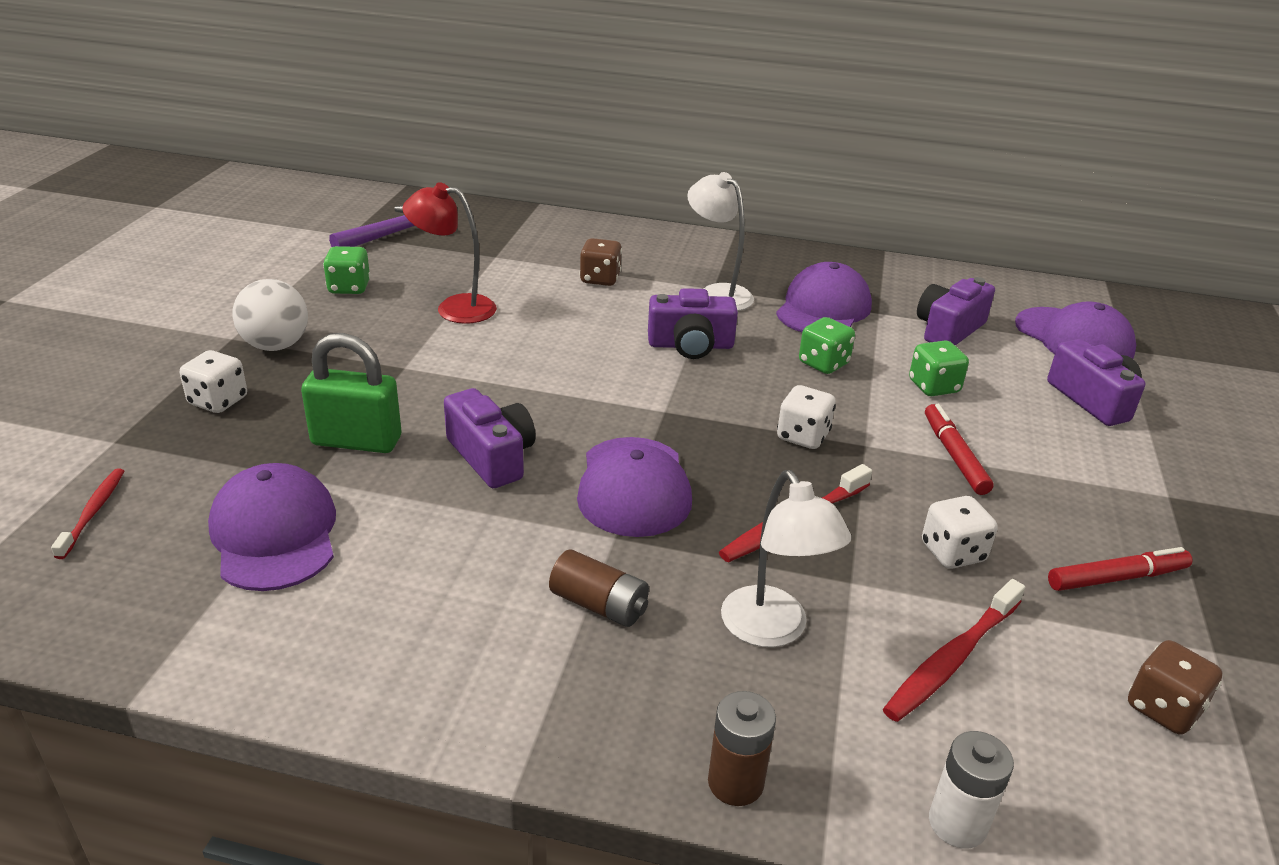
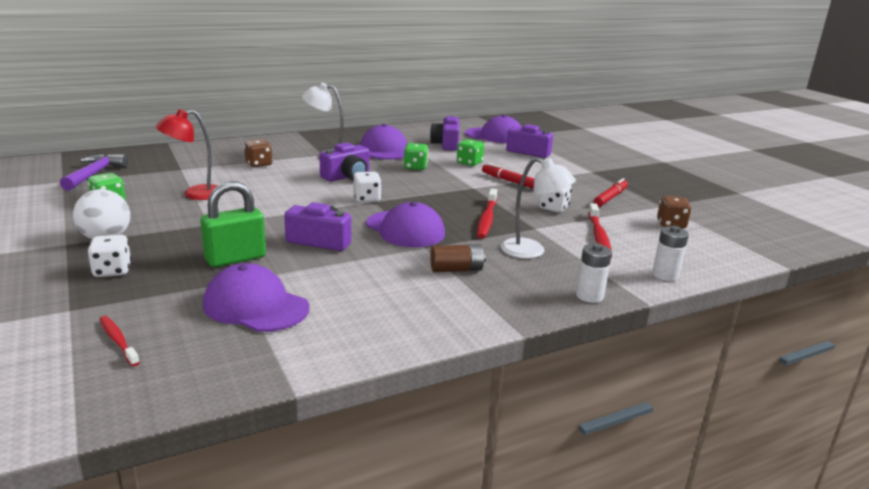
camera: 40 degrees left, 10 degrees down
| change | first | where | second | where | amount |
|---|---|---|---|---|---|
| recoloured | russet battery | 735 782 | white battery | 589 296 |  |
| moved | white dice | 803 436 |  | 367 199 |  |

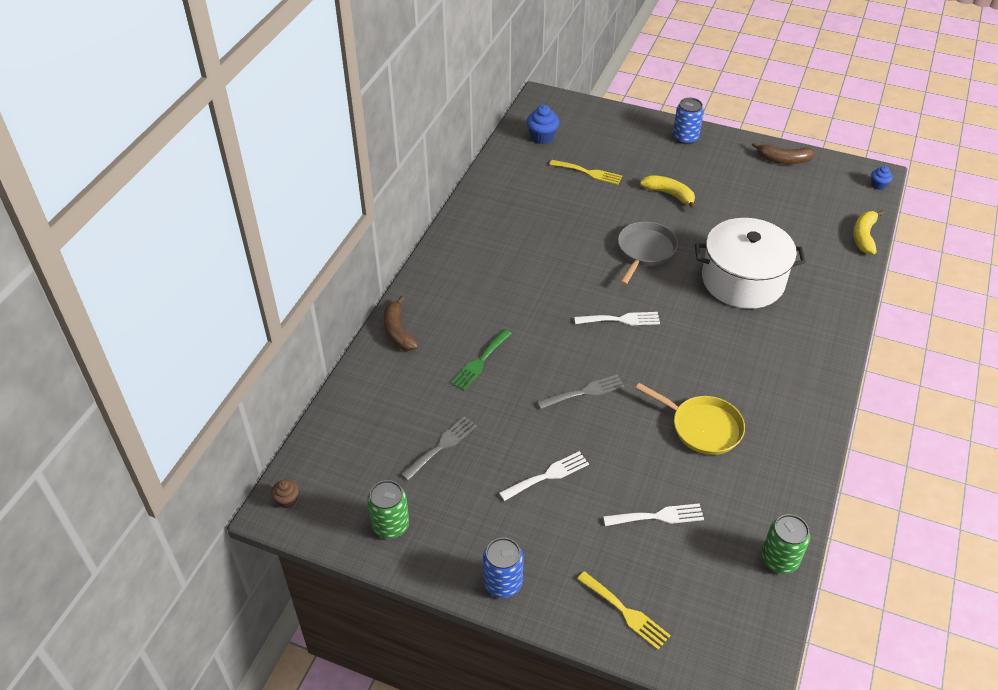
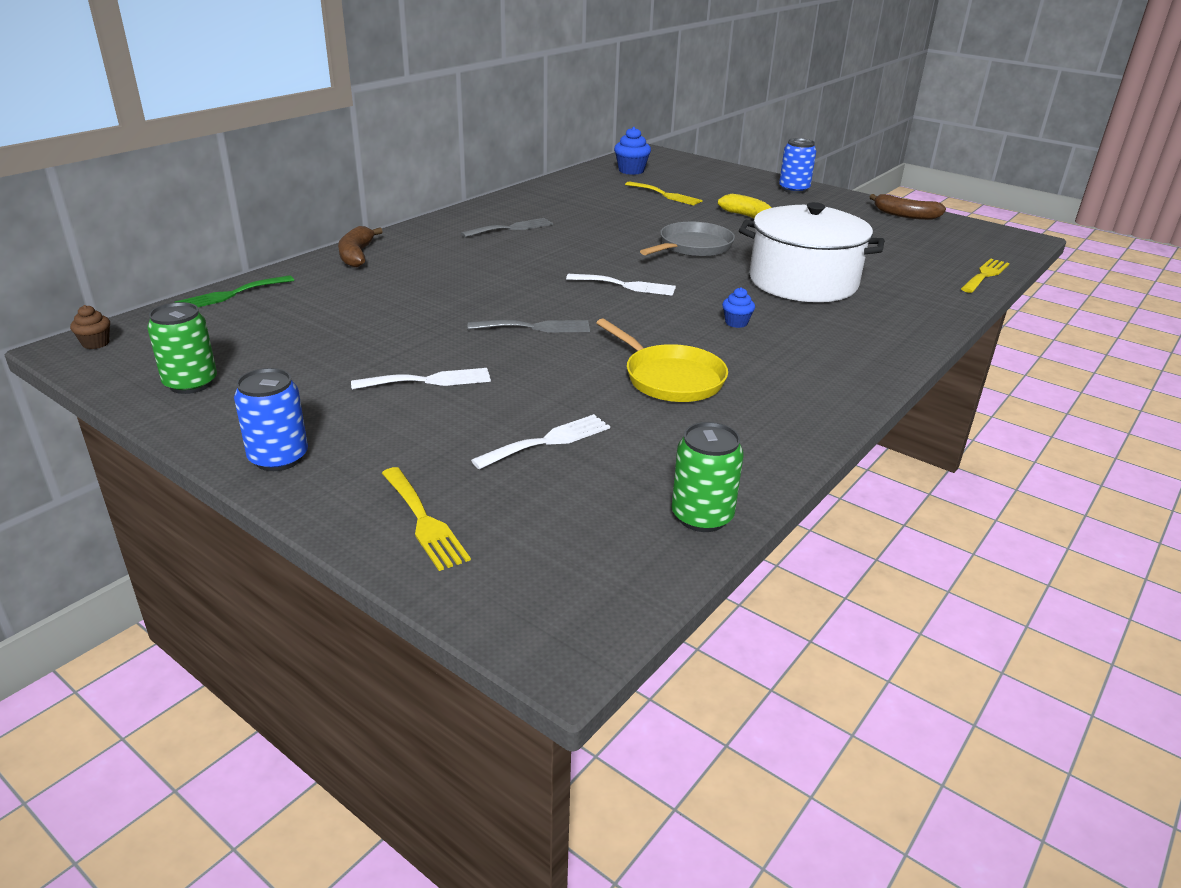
camera: 15 degrees right, 15 degrees down
| change | first | where | second | where | amount |
|---|---|---|---|---|---|
| moved | gray dinner fork | 442 446 |  | 511 228 |  |
| moved | emerald dinner fork | 480 362 |  | 231 294 |  |
| turned | white dinner fork | 658 516 |  | 548 441 | 45 degrees counterclockwise |
| replaced | golden banana fruit | 864 236 | golden dinner fork | 985 275 |  |
| moved | cobalt cupcake | 878 185 |  | 736 323 |  |

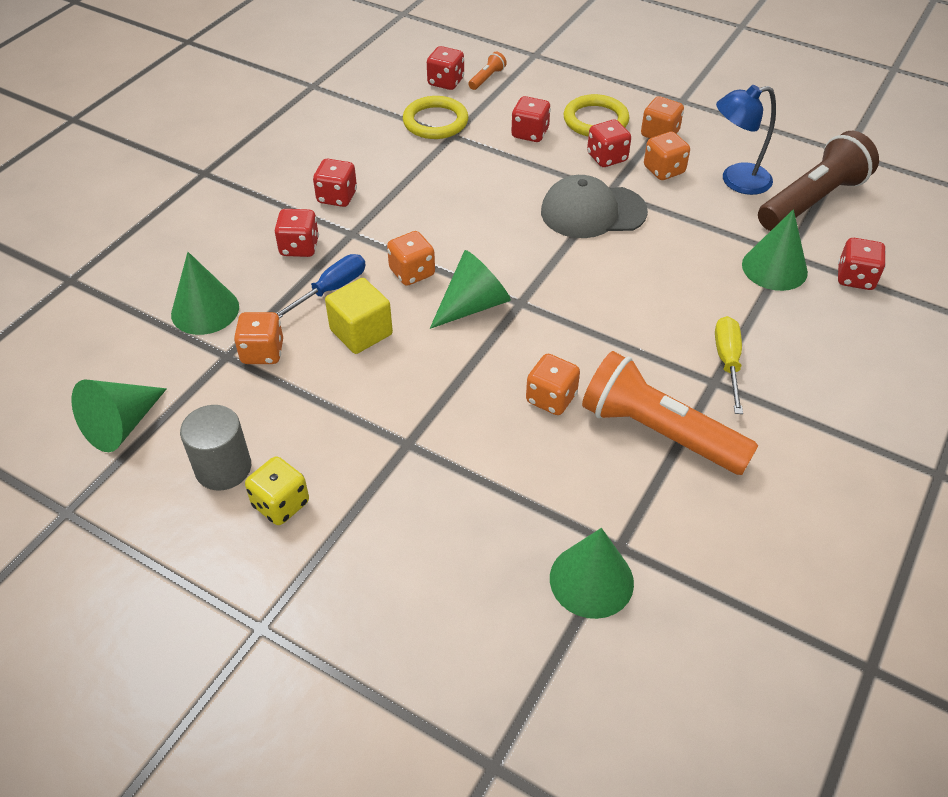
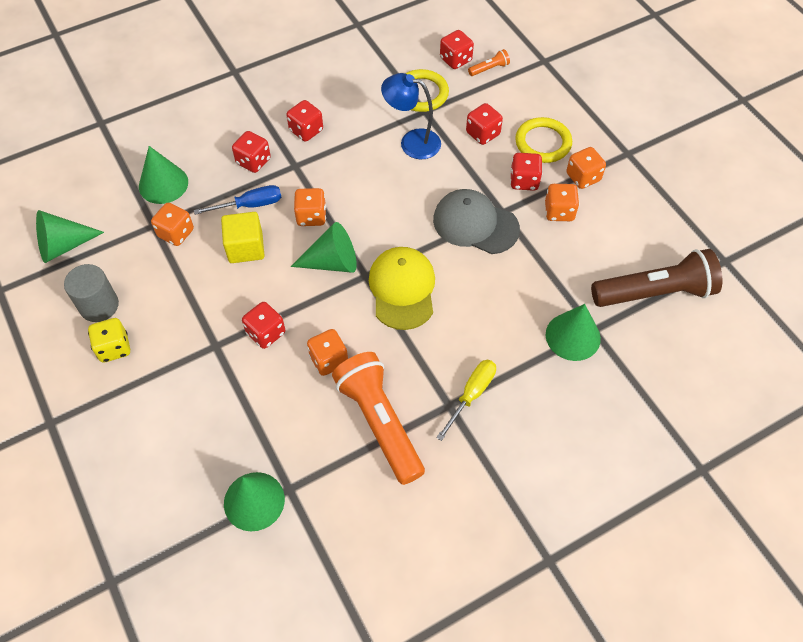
camera: 30 degrees right, 10 degrees up
| change | first | where | second | where | amount |
|---|---|---|---|---|---|
| moved | cobalt reading lamp | 736 181 |  | 412 142 |  |
| moved | red dice | 855 278 |  | 266 333 |  |
| added |  |  | golden peaked cap | 402 289 |  |

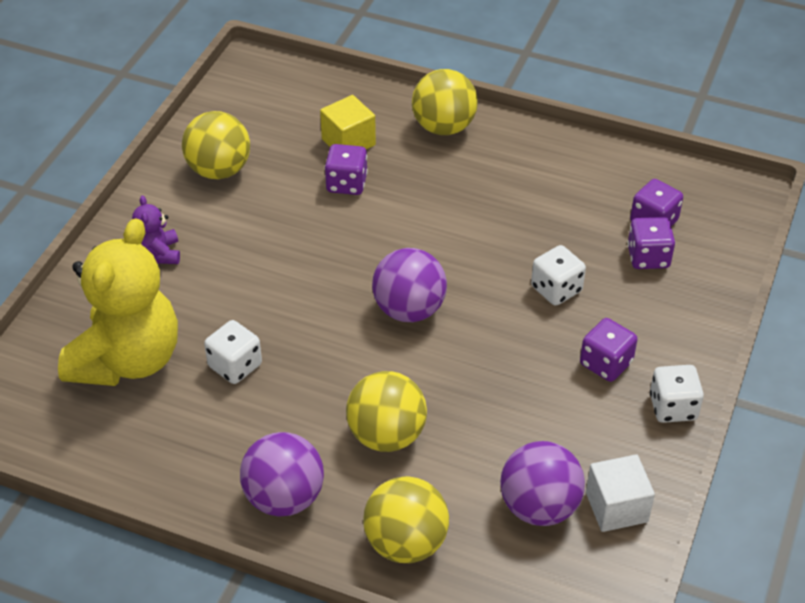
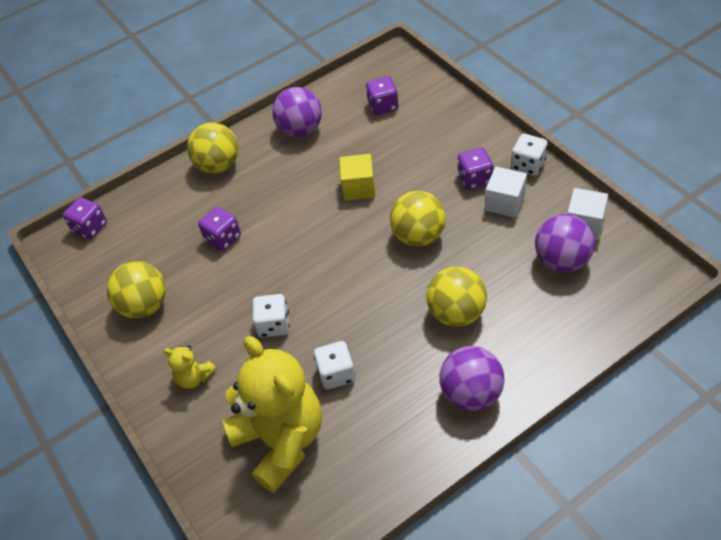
camera: 50 degrees left, 5 degrees up
| change | first | where | second | where | amount |
|---|---|---|---|---|---|
| recoloured | purple teddy | 159 254 | golden teddy | 194 377 |  |
| moved | golden cube | 348 142 |  | 359 188 |  |
| moved | golden sphere | 406 543 |  | 418 236 |  |
| moved | purple sphere | 409 310 |  | 300 130 |  |
| moved | white dice | 556 289 |  | 274 325 |  |
| moved | purple dice | 648 257 |  | 90 227 |  |
| added |  |  | white cube | 505 203 |  |

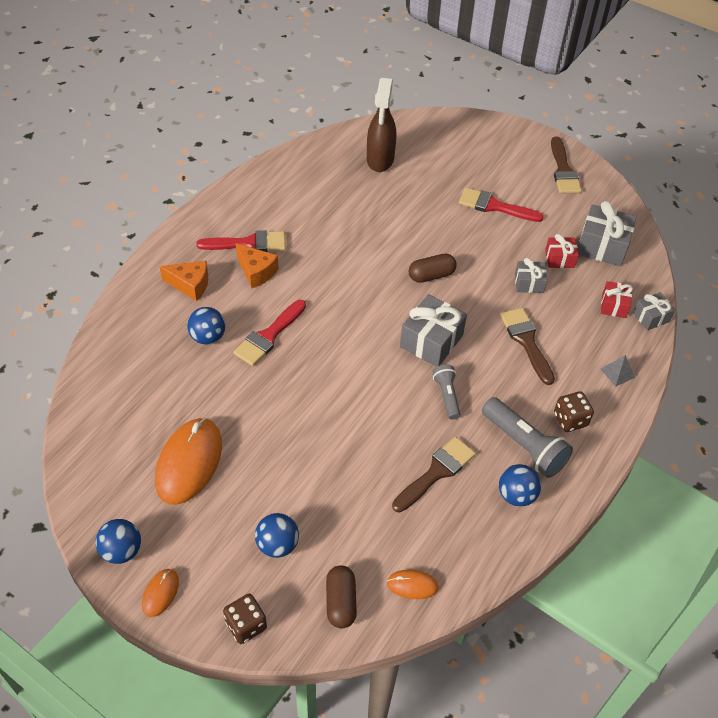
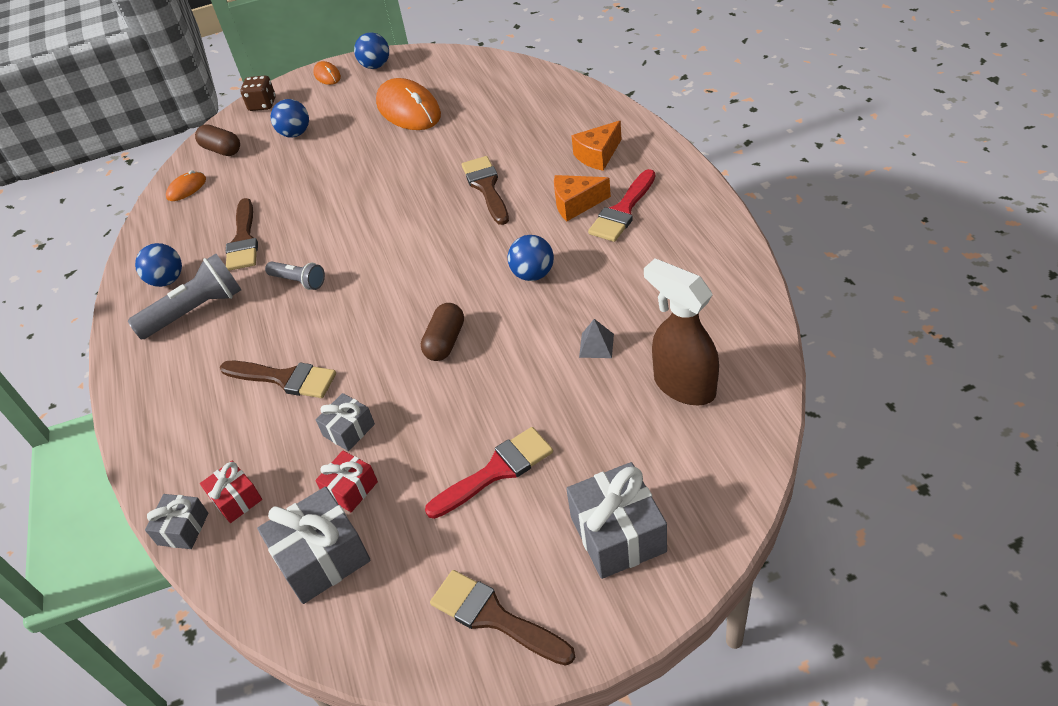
camera: 135 degrees right, 5 degrees down
| change | first | where | second | where | amount |
|---|---|---|---|---|---|
| moved | cobalt sphere | 208 337 |  | 533 274 |  |
| recoloured | red paint brush | 268 336 | russet paint brush | 486 187 |  |
| moved | gray wrapped gift | 431 341 |  | 617 534 |  |
| turned | gray torch | 524 445 |  | 195 310 | 150 degrees clockwise |
| removed | russet dice | 570 420 |  |  |  |
| moved | gray pyramid shape | 617 373 |  | 596 345 |  |

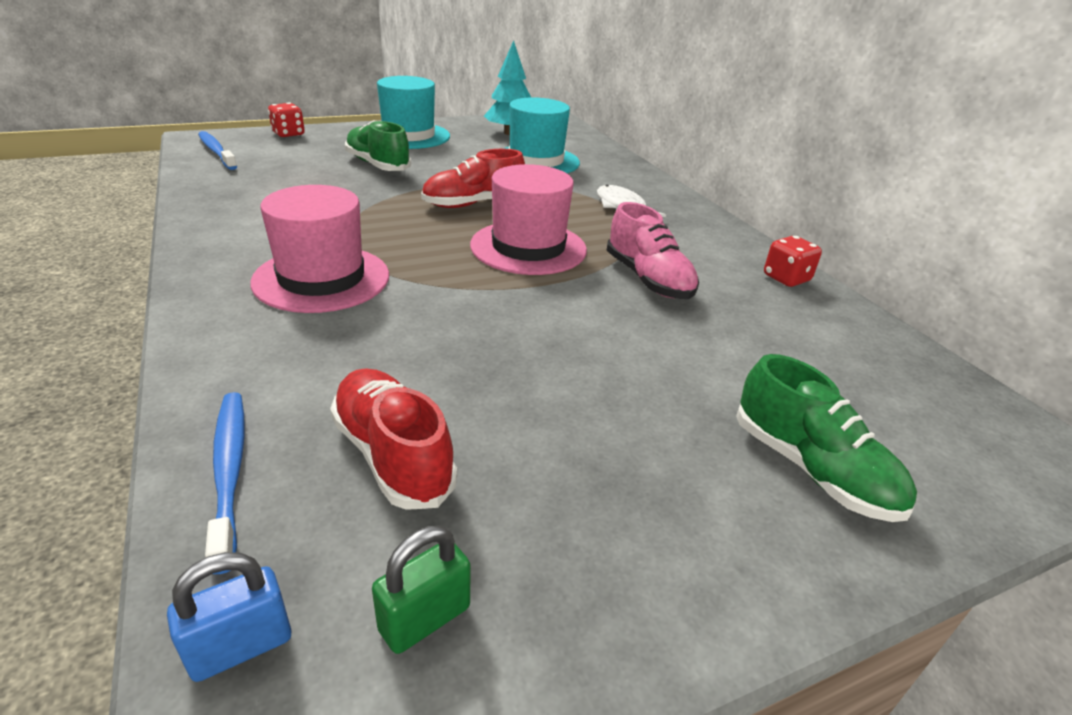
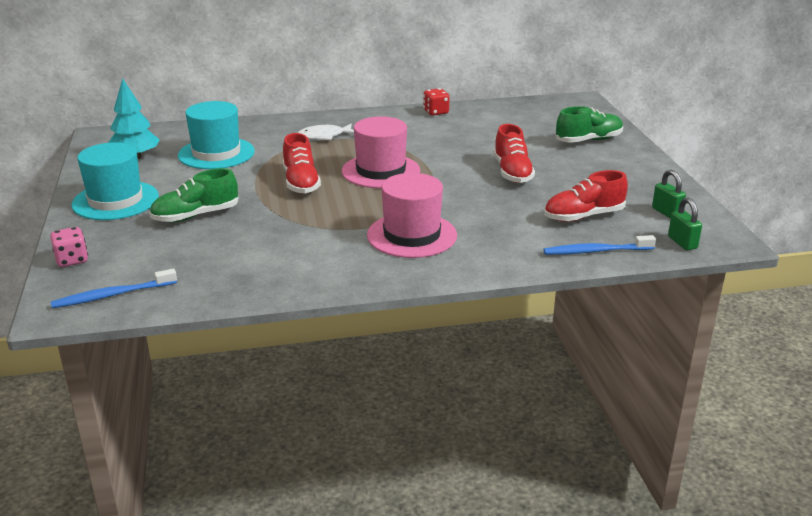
camera: 75 degrees left, 5 degrees down
| change | first | where | second | where | amount |
|---|---|---|---|---|---|
| recoloured | cobalt padlock | 241 646 | emerald padlock | 682 243 |  |
| recoloured | red dice | 288 134 | rose-pink dice | 72 260 |  |
| removed | rose-pink shoe | 648 279 |  |  |  |
| added |  |  | red shoe | 512 172 |  |

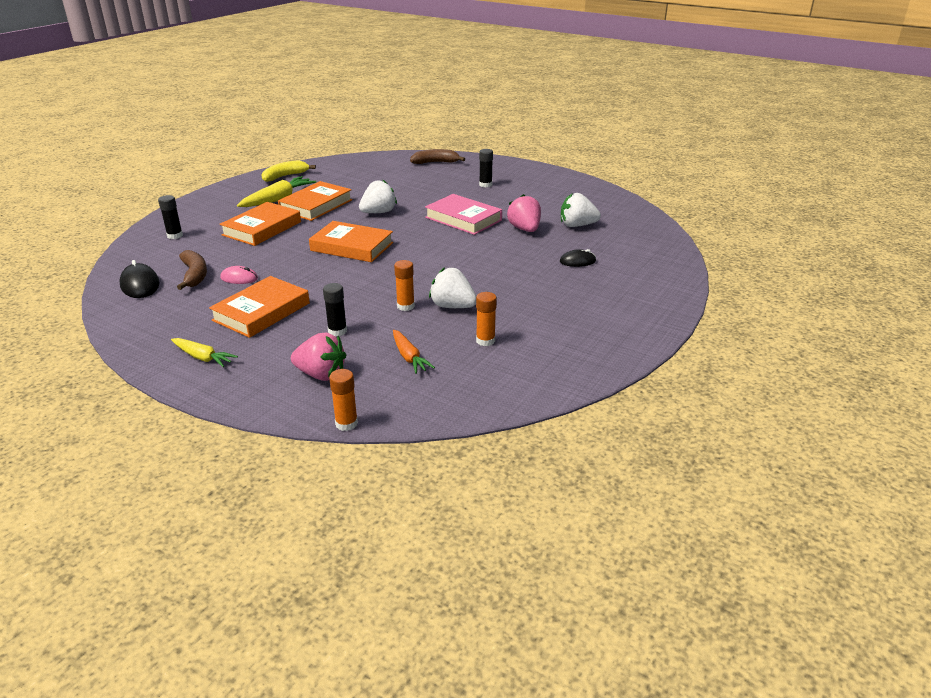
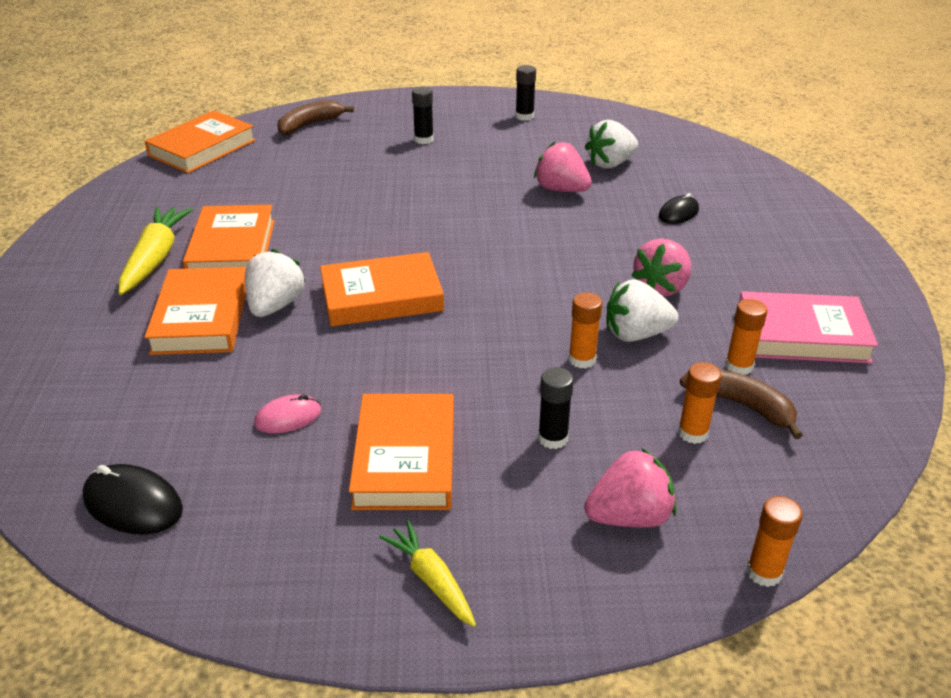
camera: 35 degrees left, 5 degrees up
| change | first | where | second | where | amount |
|---|---|---|---|---|---|
| moved | black glue | 175 236 |  | 524 116 |  |
| turned | golden toy carrot | 203 358 |  | 431 579 | 120 degrees counterclockwise |
| moved | russet banana fruit | 194 275 |  | 741 405 |  |
| removed | golden banana fruit | 285 176 |  |  |  |
| moved | white berry | 378 212 |  | 275 306 |  |
| replaced | bright orange toy carrot | 409 357 | bright orange glue | 693 433 |  |
| moved | rose-pink hardcover | 463 219 |  | 802 335 |  |
| added |  |  | bright orange hardcover | 202 148 |  |
| added |  |  | rose-pink berry | 661 287 |  |

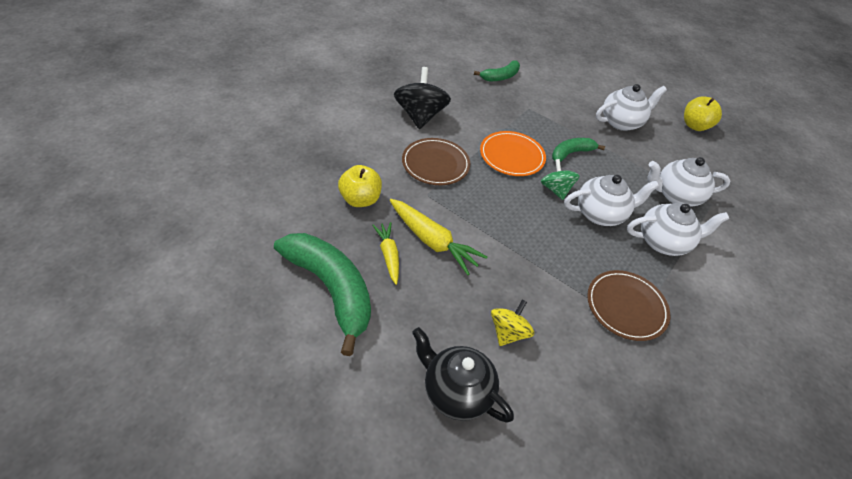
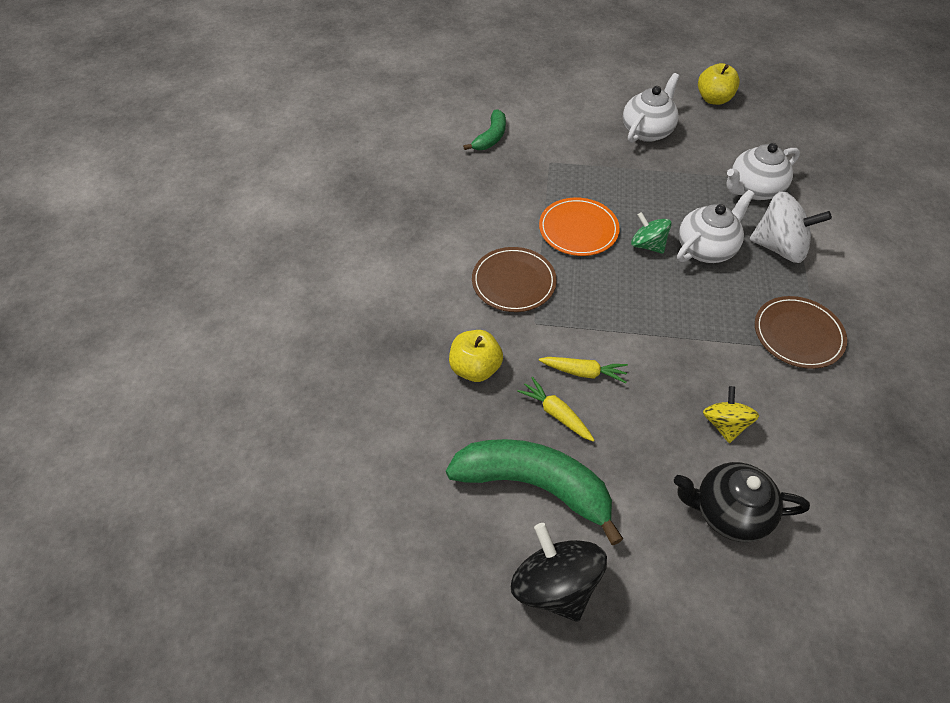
camera: 25 degrees left, 5 degrees up
| change | first | where | second | where | amount |
|---|---|---|---|---|---|
| resized | golden toy carrot | 432 241 |  | 584 372 | x0.63 |
| moved | black whirligig | 420 116 |  | 555 585 |  |
| removed | emerald banana fruit | 571 153 |  |  |  |
| replaced | white china teapot | 663 242 | white whirligig | 779 247 |  |

